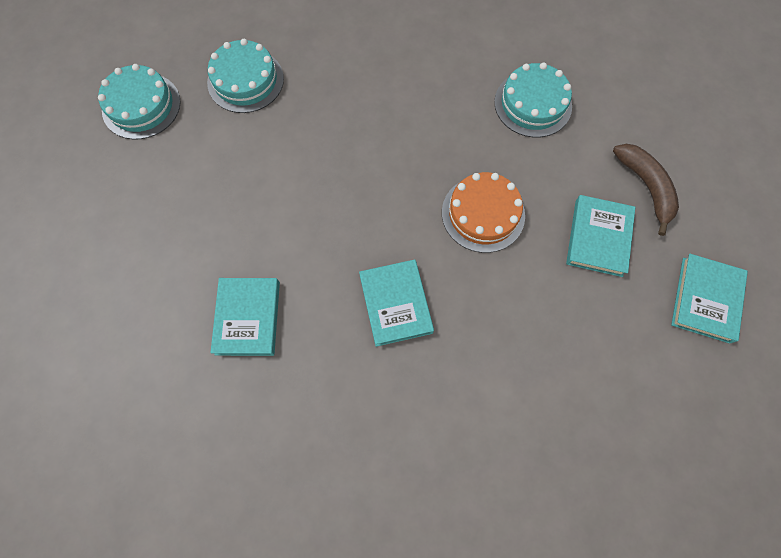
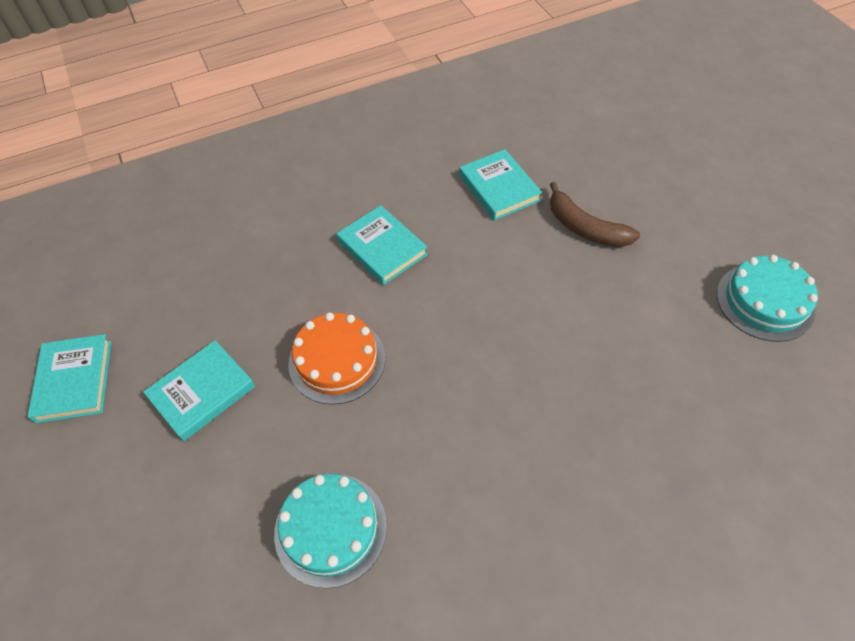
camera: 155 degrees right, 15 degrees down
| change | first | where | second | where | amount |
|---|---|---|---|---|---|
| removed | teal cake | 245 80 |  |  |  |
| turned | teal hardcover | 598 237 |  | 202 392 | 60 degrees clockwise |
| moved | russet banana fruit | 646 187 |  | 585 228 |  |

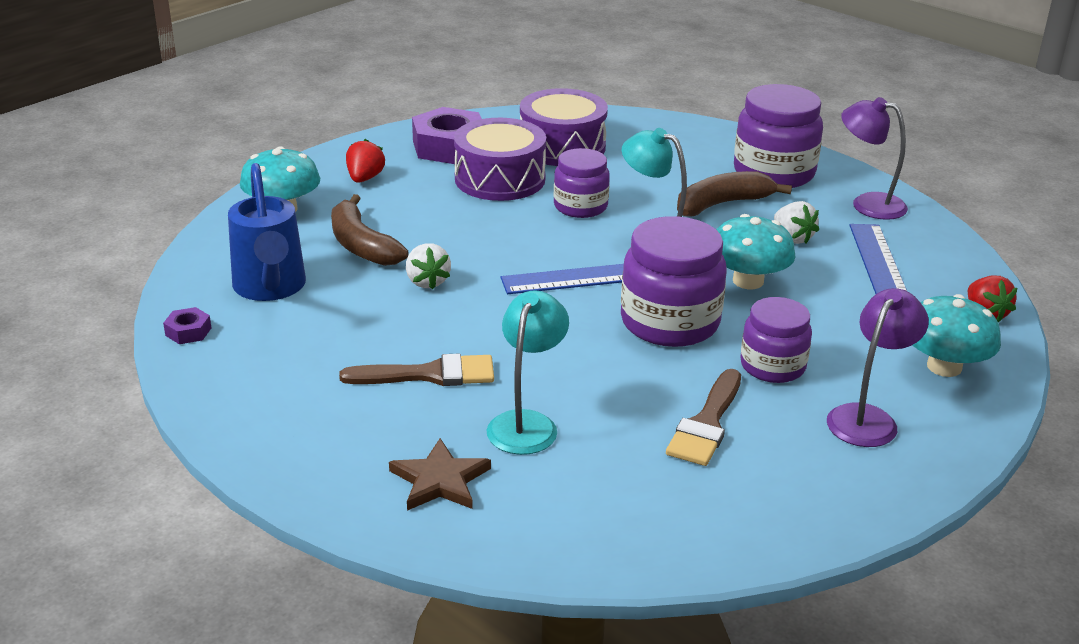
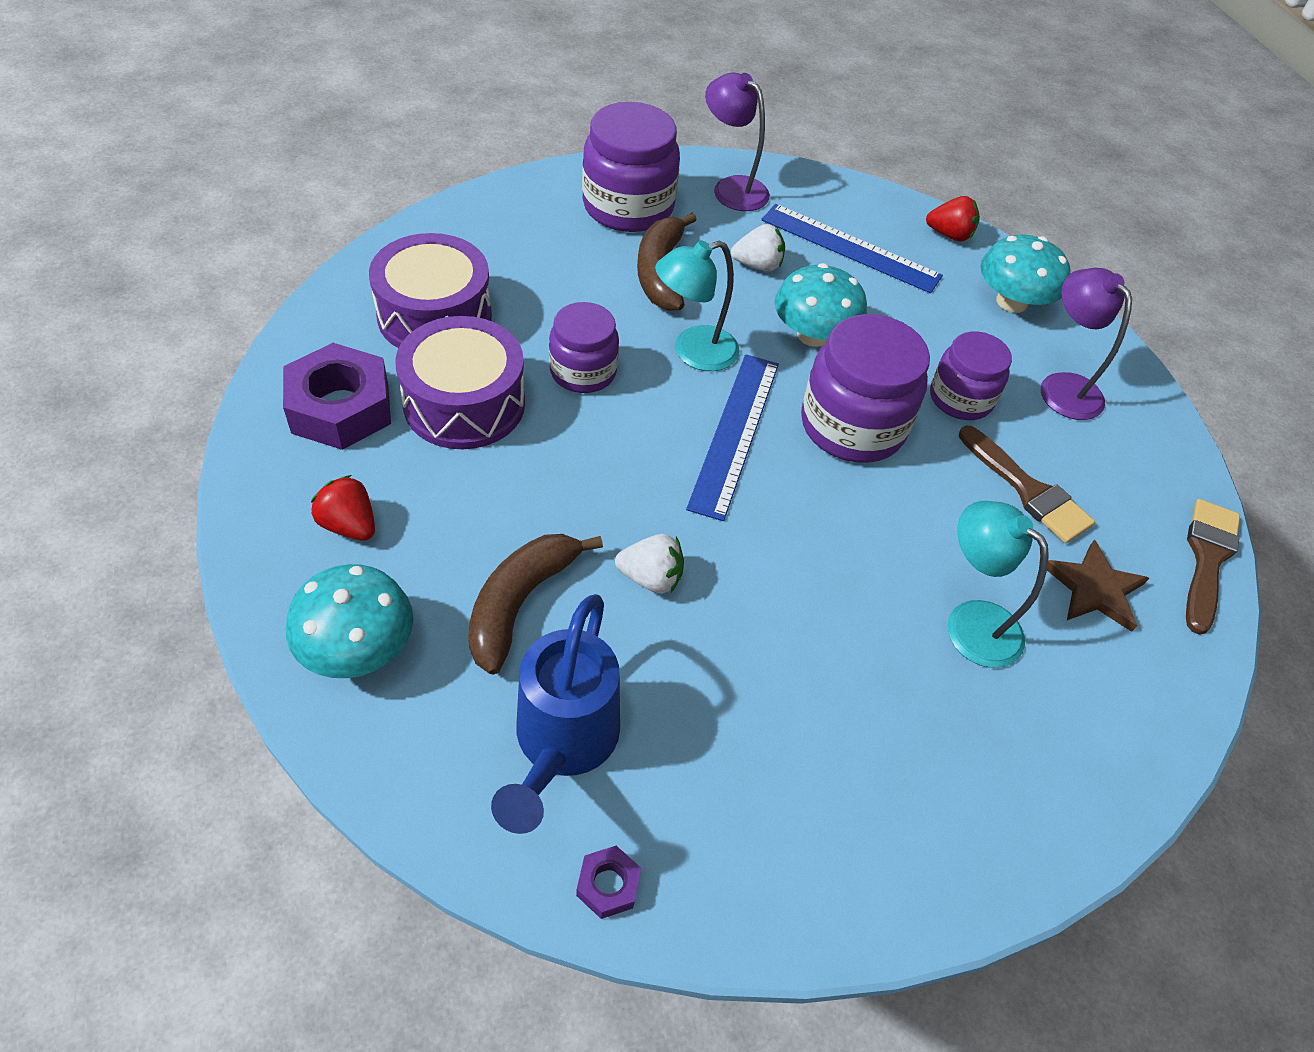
camera: 65 degrees left, 20 degrees up
| change | first | where | second | where | amount |
|---|---|---|---|---|---|
| turned | cobalt sprinkling can | 270 289 |  | 561 746 | 90 degrees clockwise |
| turned | russet banana fruit | 361 245 |  | 520 603 | 120 degrees clockwise |
| moved | russet paint brush | 429 374 |  | 1207 558 |  |
| moved | russet five-pointed star | 440 480 |  | 1094 589 |  |
| turned | purple reading lamp | 868 204 |  | 732 188 | 75 degrees clockwise |

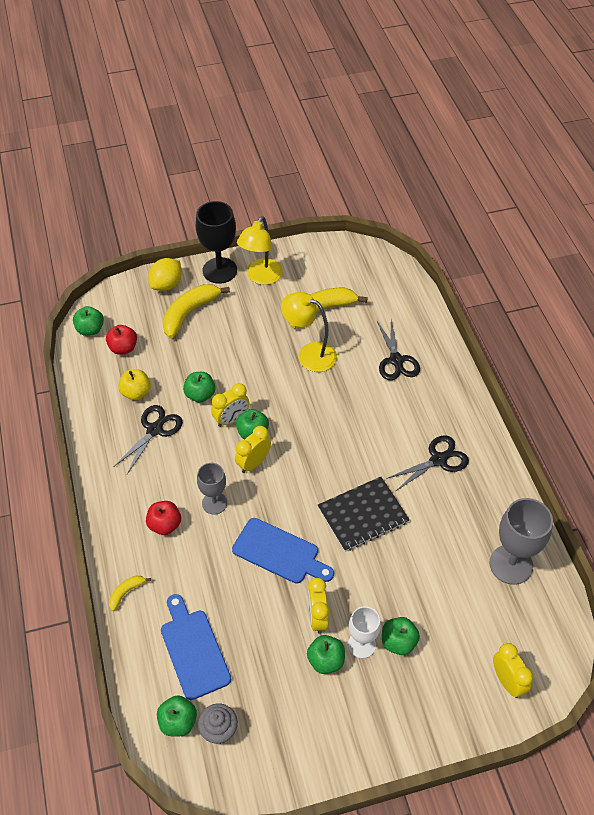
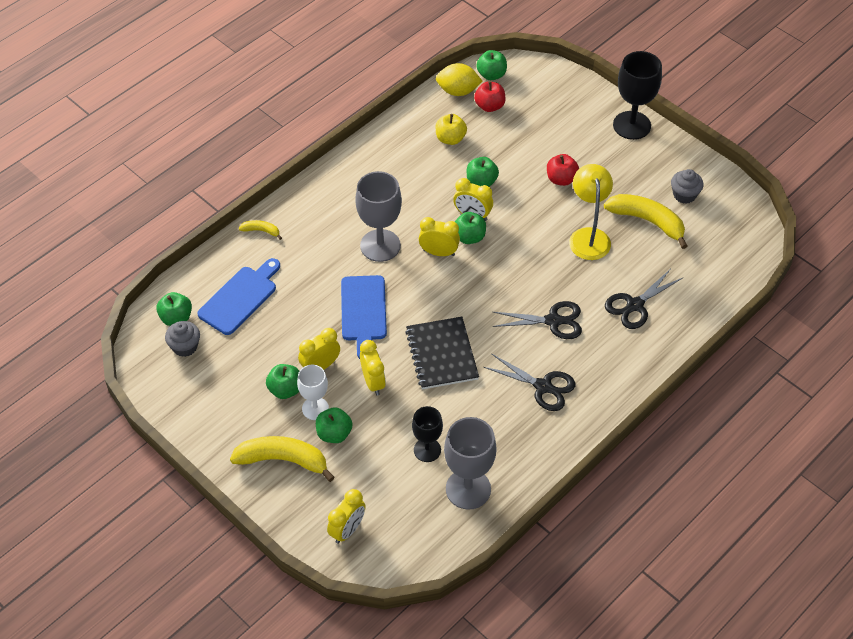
camera: 60 degrees right, 0 degrees up
| change | first | where | second | where | amount |
|---|---|---|---|---|---|
| moved | black shears | 154 430 |  | 553 321 |  |
| moved | red toy apple | 165 525 |  | 561 179 |  |
| moved | golden lemon | 166 285 |  | 458 91 |  |
| moved | golden banana fruit | 189 313 |  | 283 460 |  |
| resized | gray chalice | 214 503 |  | 380 245 | x1.63 |
| removed | golden reading lamp | 261 277 |  |  |  |
| turned | black notebook | 363 515 |  | 442 354 | 45 degrees clockwise |
| added |  |  | golden clock | 373 382 |  |
| added |  |  | black chalice | 427 450 |  |
| added |  |  | gray cupcake | 684 195 |  |

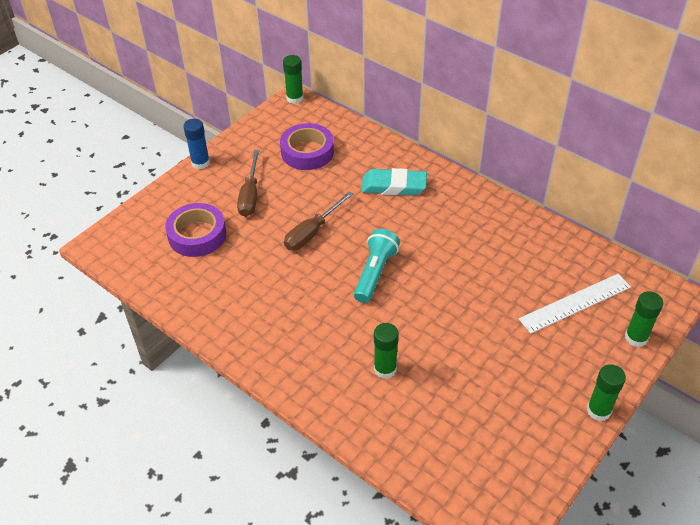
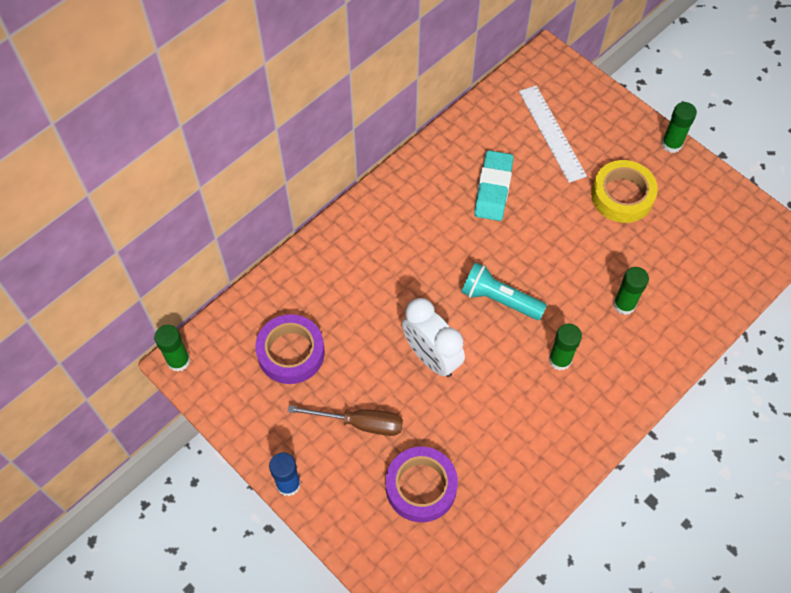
camera: 85 degrees left, 15 degrees up
| change | first | where | second | where | amount |
|---|---|---|---|---|---|
| replaced | russet flat screwdriver | 312 232 | white clock | 431 357 |  |
| moved | teal gum eraser | 394 186 |  | 493 189 |  |
| moved | emerald glue | 636 338 |  | 560 359 |  |
| added |  |  | golden roll of tape | 622 196 |  |

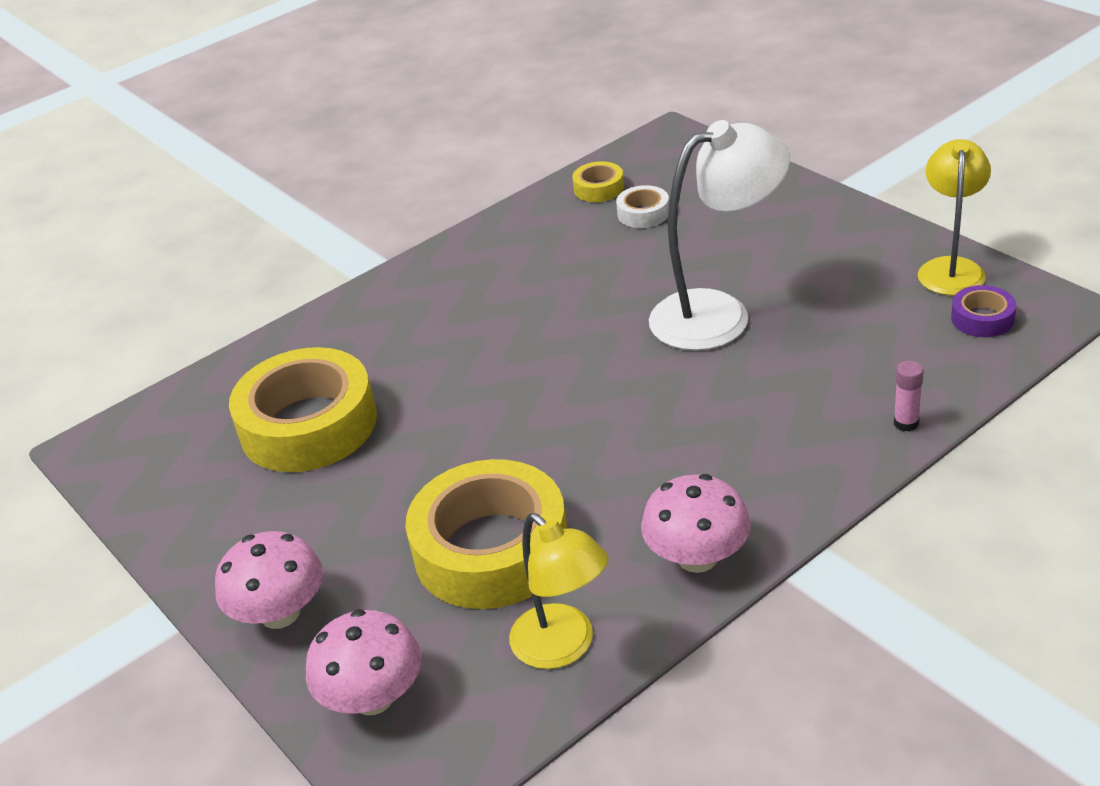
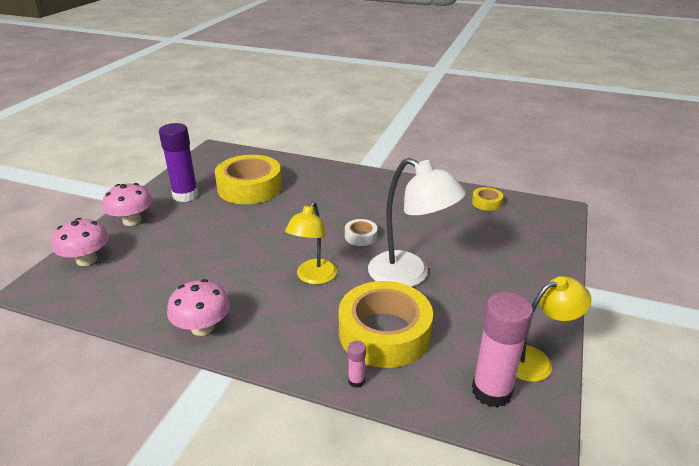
camera: 55 degrees right, 5 degrees down
| change | first | where | second | where | amount |
|---|---|---|---|---|---|
| moved | golden roll of tape | 491 549 |  | 384 333 |  |
| moved | golden reading lamp | 563 647 |  | 313 277 |  |
| moved | white roll of tape | 643 213 |  | 360 236 |  |
| replaced | purple roll of tape | 982 318 | rose-pink glue | 491 391 |  |
| added |  |  | purple glue | 185 195 |  |

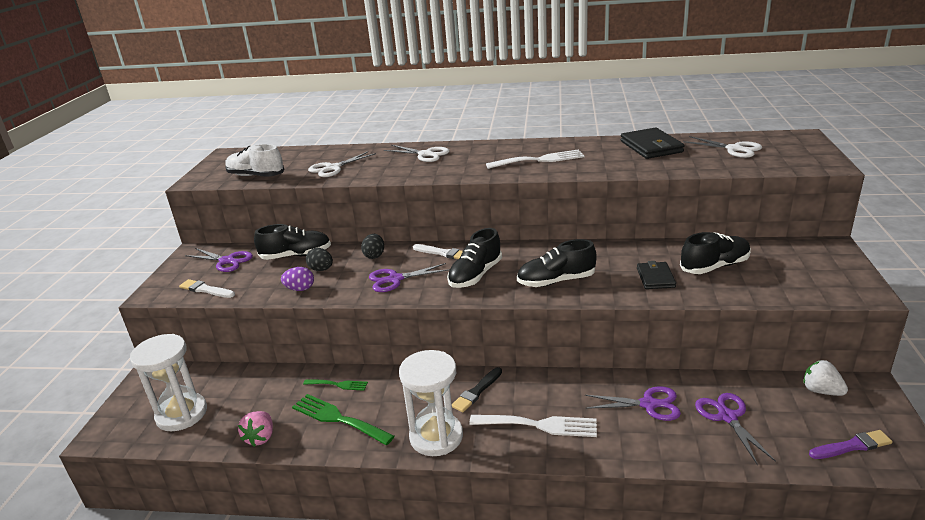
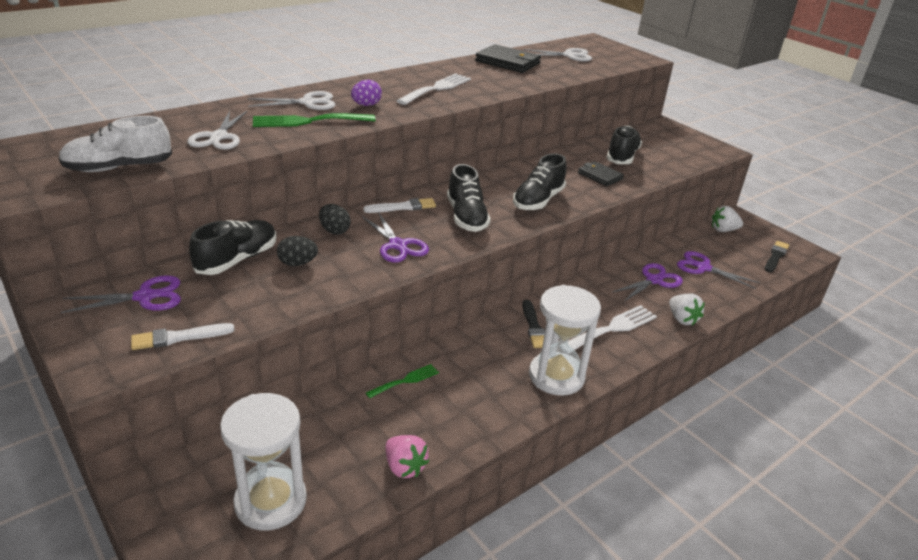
camera: 50 degrees left, 5 degrees up
| change | first | where | second | where | amount |
|---|---|---|---|---|---|
| moved | purple toy egg | 300 289 |  | 366 105 |  |
| moved | emerald dinner fork | 338 419 |  | 308 121 |  |
| turned | purple shears | 395 279 |  | 397 245 | 60 degrees counterclockwise |
| recoloured | purple paint brush | 852 446 | black paint brush | 775 256 |  |
| added |  |  | white berry | 682 319 |  |

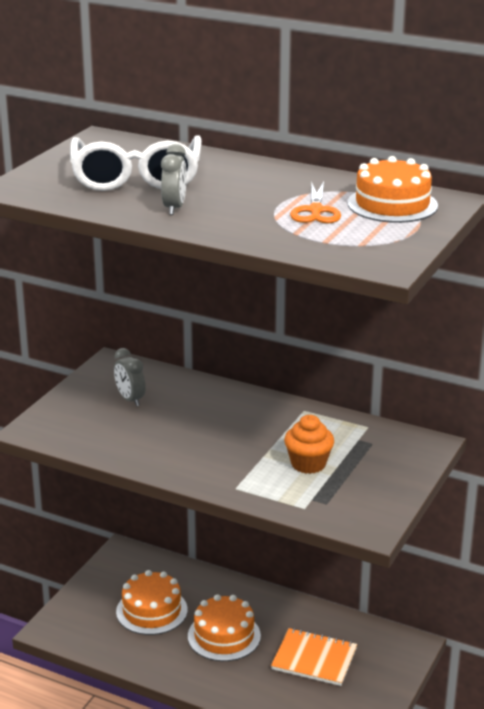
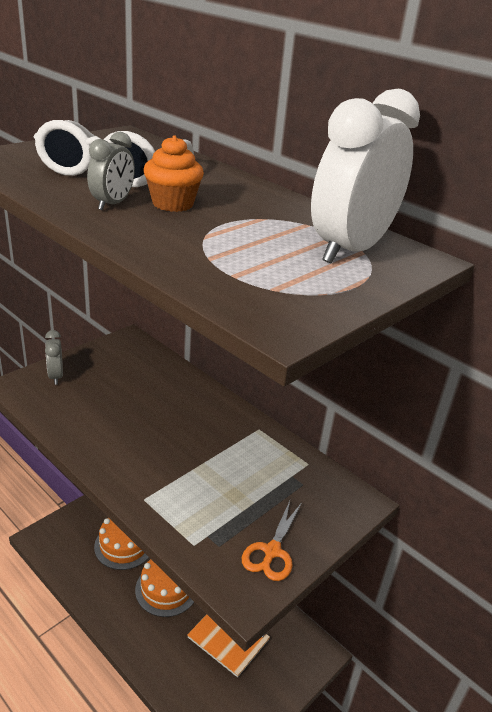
camera: 15 degrees right, 5 degrees up
| change | first | where | second | where | amount |
|---|---|---|---|---|---|
| moved | gray clock | 130 399 |  | 56 376 |  |
| moved | bright orange cupcake | 308 464 |  | 173 204 |  |
| moved | bright orange shears | 315 211 |  | 272 552 |  |
| replaced | bright orange cake | 392 204 | white clock | 350 250 |  |

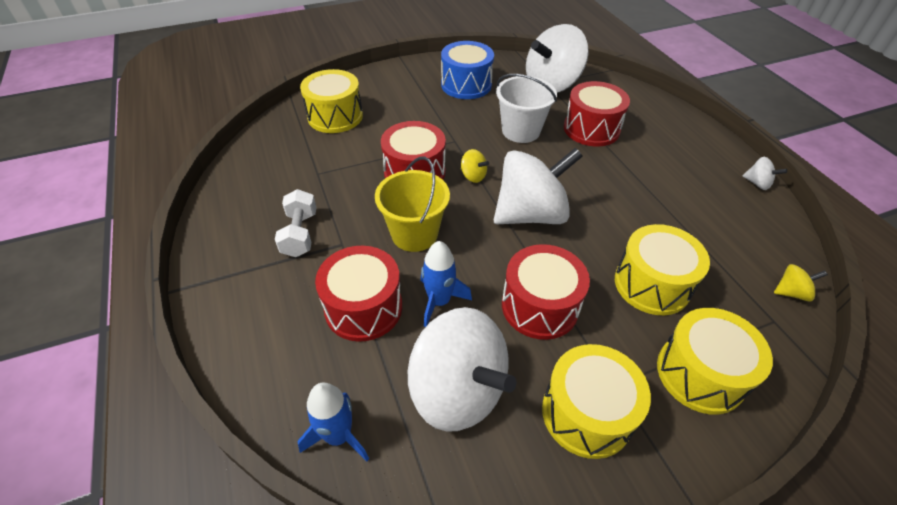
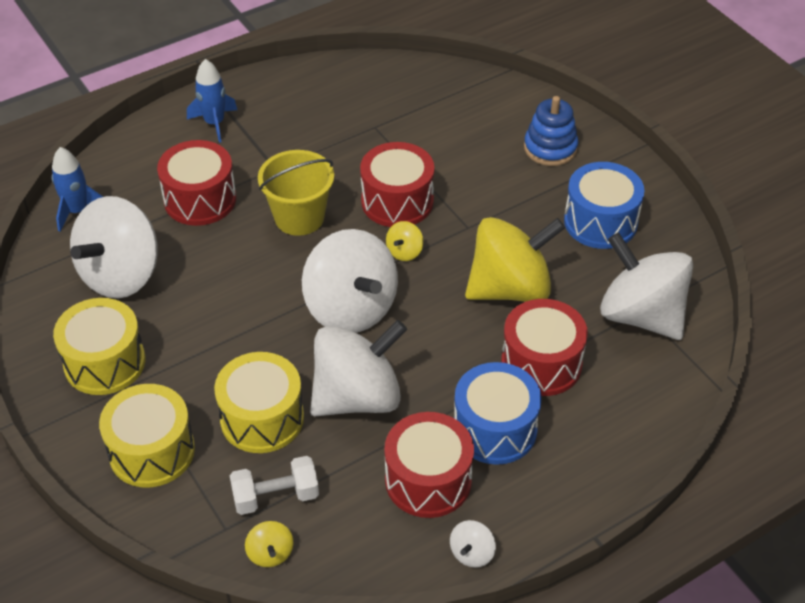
camera: 80 degrees right, 0 degrees up
| change | first | where | second | where | amount |
|---|---|---|---|---|---|
| moved | white hand weight | 300 234 |  | 276 496 |  |
| removed | golden drum | 335 116 |  |  |  |
| moved | cobalt spaceship | 439 301 |  | 214 123 |  |
| replaced | white sand bucket | 521 131 | golden whirligig | 510 288 |  |
| moved | red drum | 540 306 |  | 428 480 |  |
| added |  |  | white whirligig | 357 397 |  |
| added |  |  | cobalt drum | 495 429 |  |
| added |  |  | cobalt stacking toy | 550 148 |  |

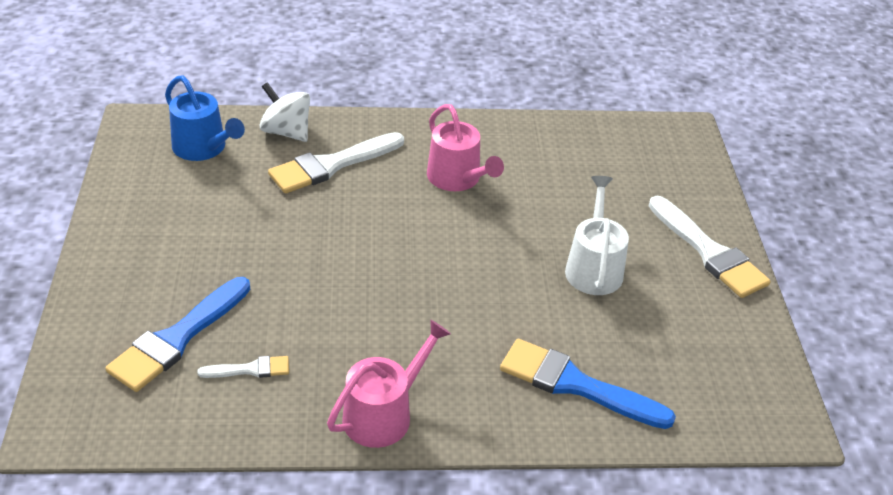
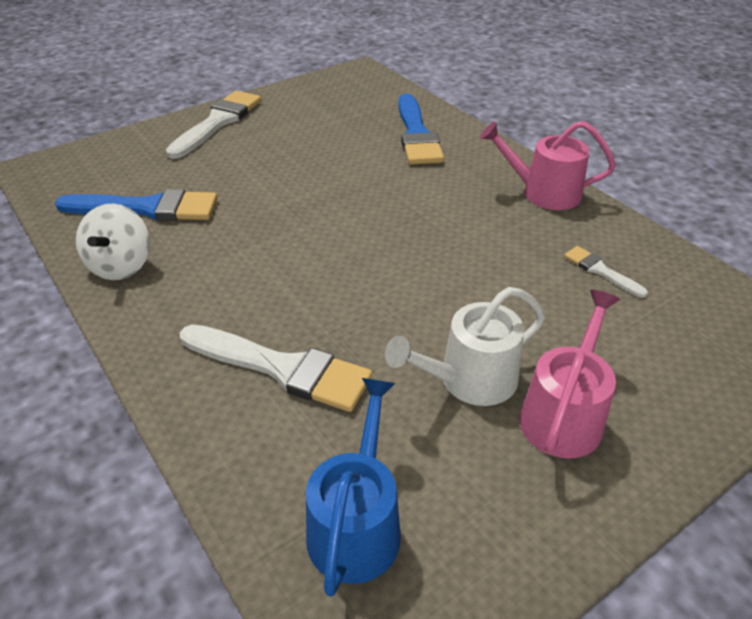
camera: 120 degrees left, 0 degrees up
| change | first | where | second | where | amount |
|---|---|---|---|---|---|
| moved | cobalt paint brush | 177 338 |  | 147 208 |  |
| moved | white whirligig | 286 132 |  | 121 265 |  |
| moved | rose-pink sprinkling can | 457 178 |  | 563 414 |  |
| moved | white sprinkling can | 593 268 |  | 470 380 |  |

